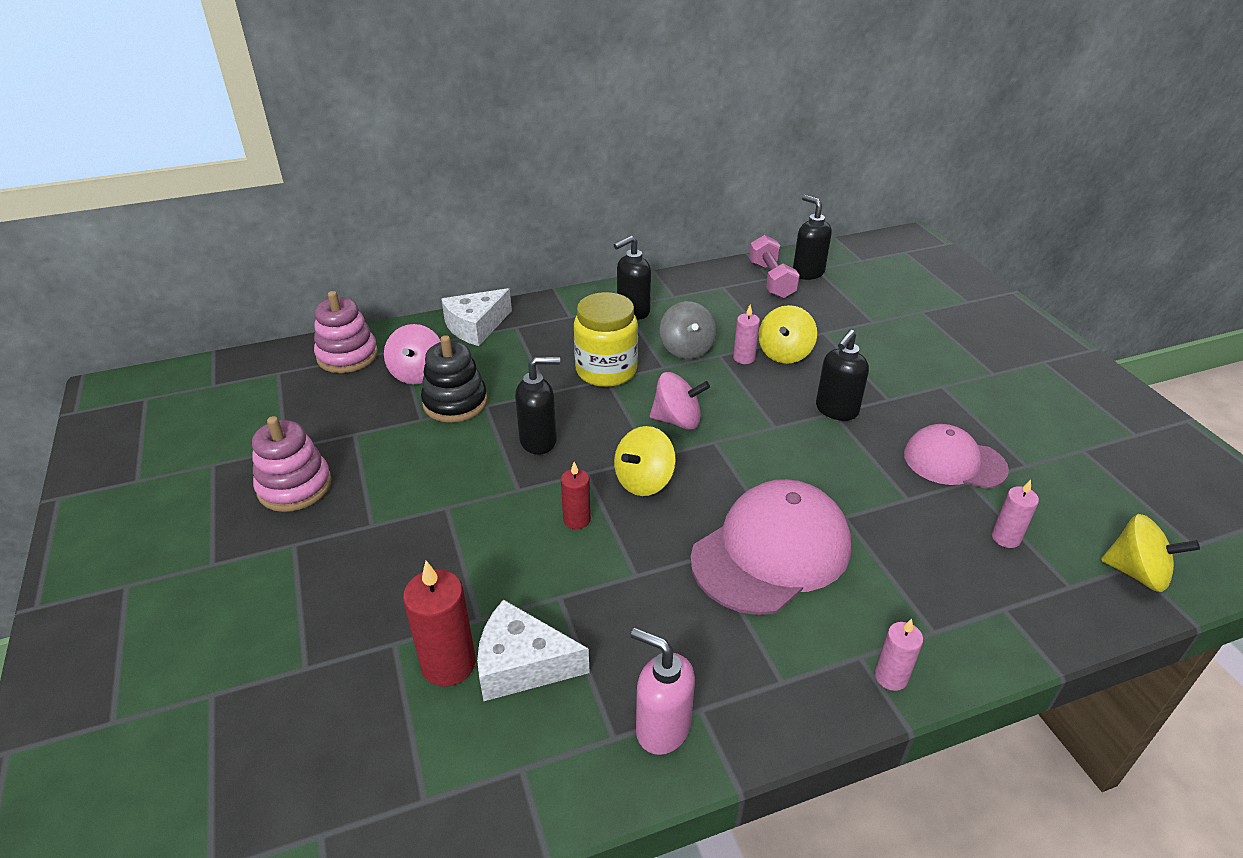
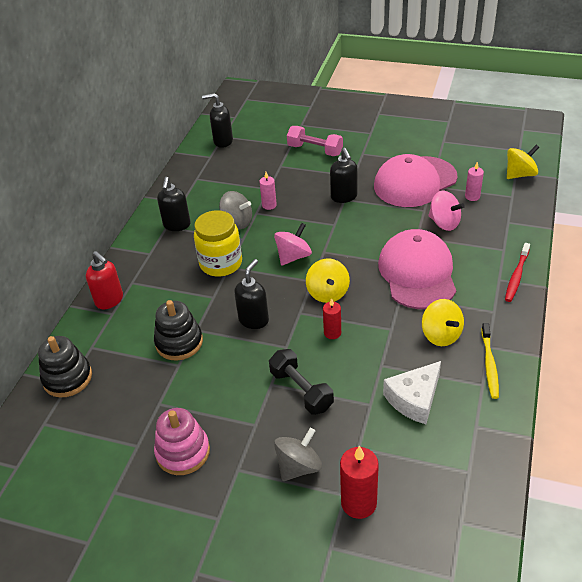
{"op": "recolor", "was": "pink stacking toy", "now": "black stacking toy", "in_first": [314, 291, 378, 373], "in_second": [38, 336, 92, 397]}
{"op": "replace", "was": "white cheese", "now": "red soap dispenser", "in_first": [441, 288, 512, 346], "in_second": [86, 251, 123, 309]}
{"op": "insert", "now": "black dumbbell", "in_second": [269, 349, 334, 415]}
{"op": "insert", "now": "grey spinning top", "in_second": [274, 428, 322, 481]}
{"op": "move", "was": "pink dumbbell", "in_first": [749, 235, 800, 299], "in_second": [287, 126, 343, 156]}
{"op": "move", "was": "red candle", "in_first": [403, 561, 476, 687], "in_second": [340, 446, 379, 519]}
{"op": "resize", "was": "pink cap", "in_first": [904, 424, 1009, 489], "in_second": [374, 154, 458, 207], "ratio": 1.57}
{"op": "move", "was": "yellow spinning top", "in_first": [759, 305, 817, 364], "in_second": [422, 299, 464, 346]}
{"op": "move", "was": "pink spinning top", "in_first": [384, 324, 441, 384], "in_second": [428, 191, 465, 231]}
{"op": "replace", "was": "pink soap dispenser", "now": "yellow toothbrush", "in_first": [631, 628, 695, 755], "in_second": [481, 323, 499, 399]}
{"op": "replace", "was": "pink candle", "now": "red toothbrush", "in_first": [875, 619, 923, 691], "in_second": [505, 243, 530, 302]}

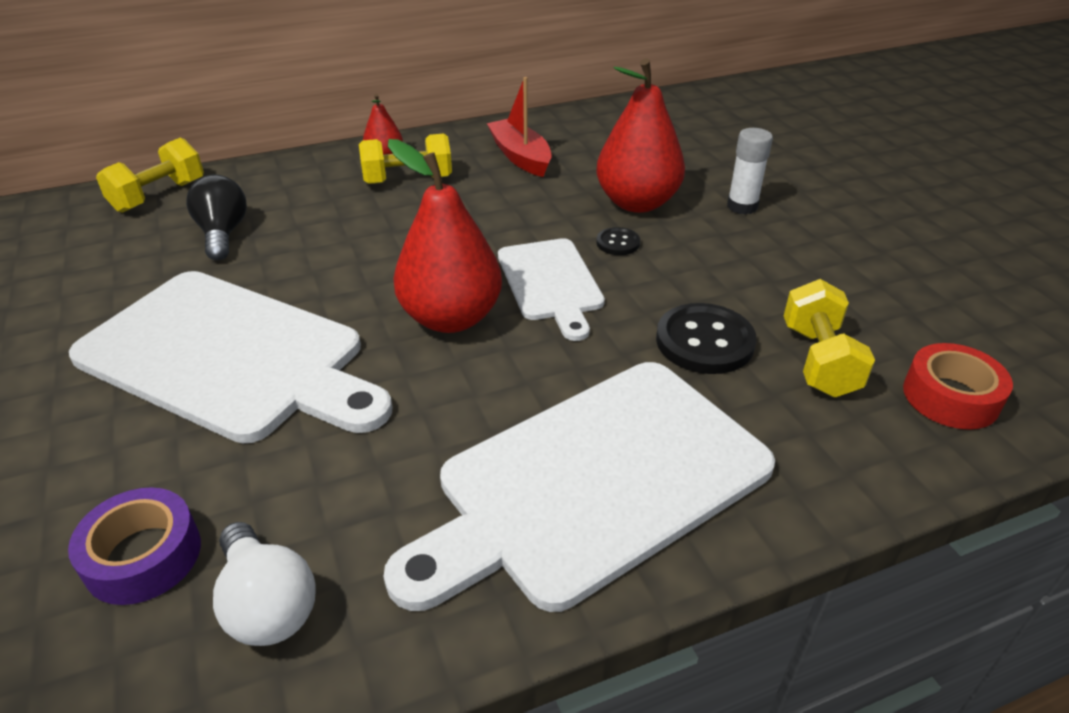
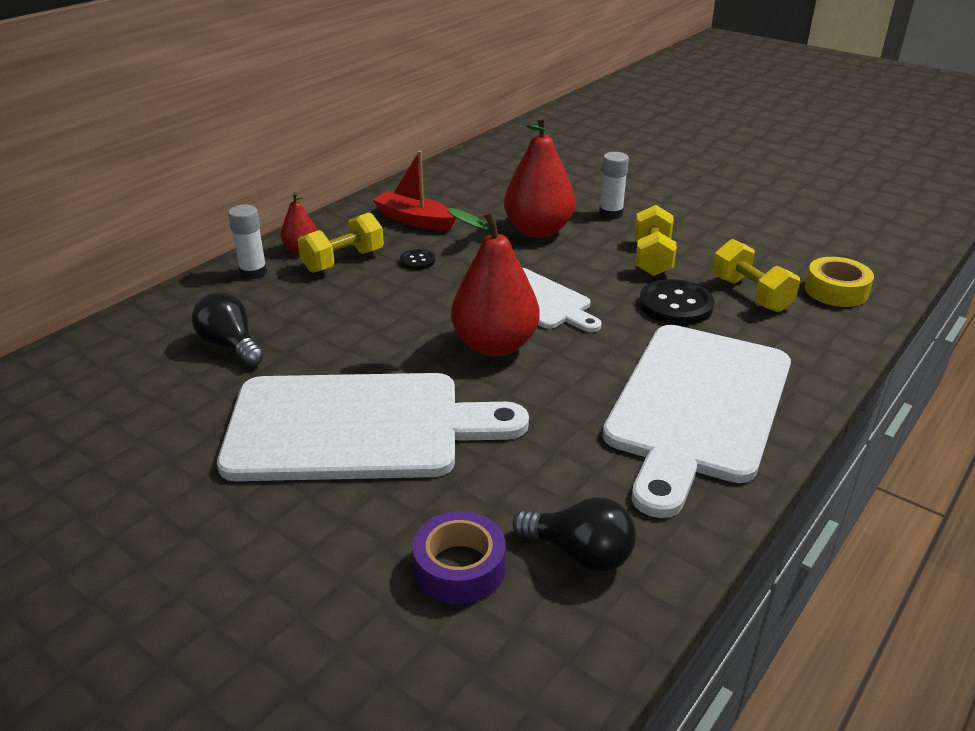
{"op": "insert", "now": "white glue stick", "in_second": [228, 205, 267, 280]}
{"op": "move", "was": "black button", "in_first": [596, 227, 640, 255], "in_second": [400, 249, 436, 270]}
{"op": "recolor", "was": "white light bulb", "now": "black light bulb", "in_first": [213, 522, 315, 646], "in_second": [512, 497, 636, 572]}
{"op": "move", "was": "yellow dumbbell", "in_first": [96, 138, 204, 213], "in_second": [635, 205, 677, 276]}
{"op": "recolor", "was": "red tape", "now": "yellow tape", "in_first": [903, 343, 1013, 430], "in_second": [805, 257, 874, 307]}

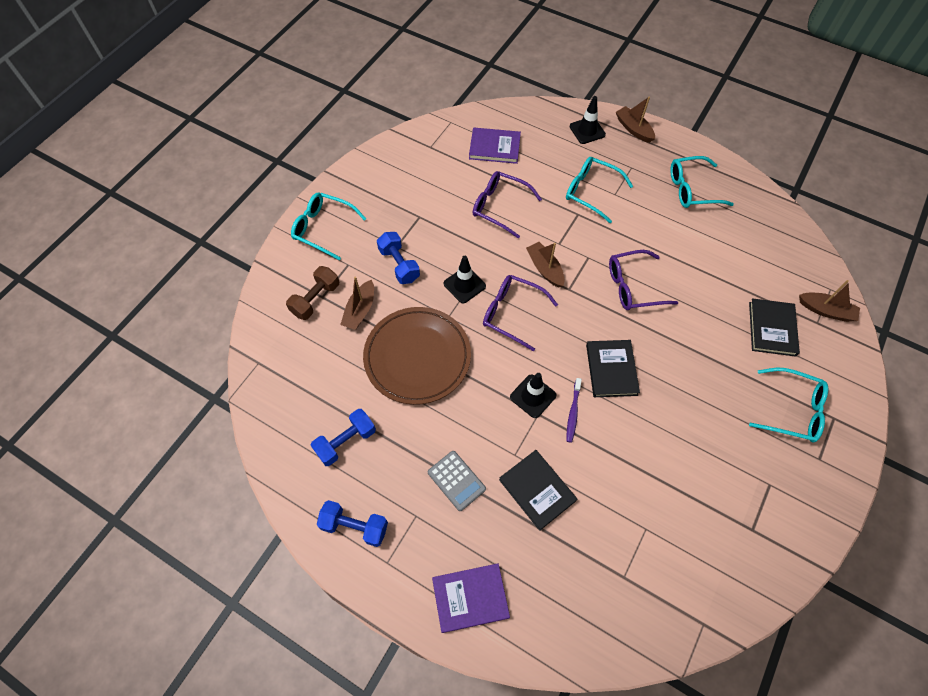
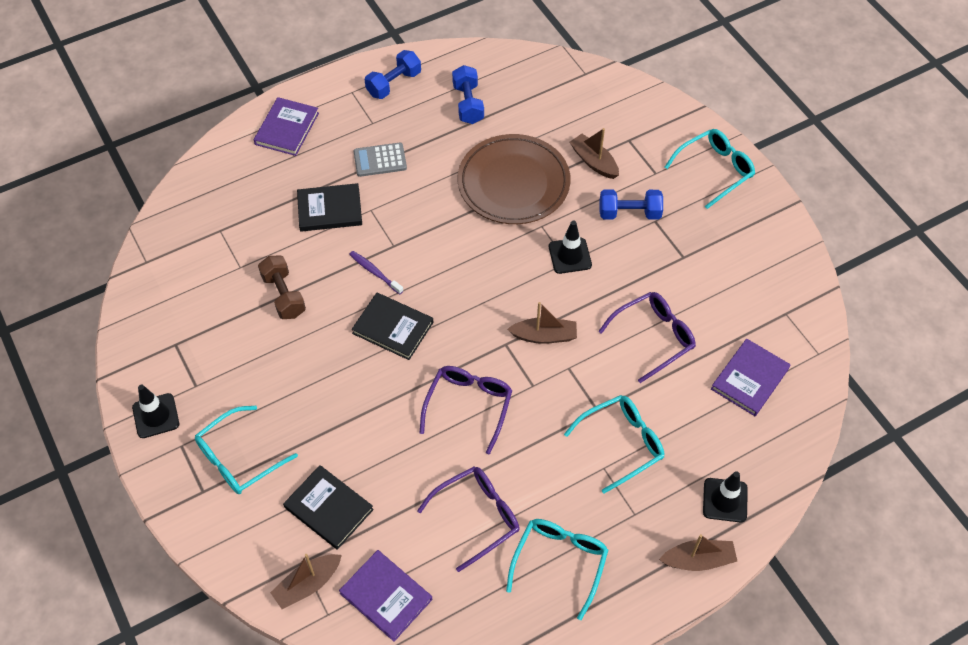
{"op": "move", "was": "black traffic cone", "in_first": [510, 373, 557, 418], "in_second": [132, 385, 179, 438]}
{"op": "move", "was": "brown dumbbell", "in_first": [286, 266, 339, 320], "in_second": [258, 256, 306, 319]}
{"op": "insert", "now": "purple book", "in_second": [339, 550, 432, 642]}
{"op": "move", "was": "purple glasses", "in_first": [483, 275, 558, 352], "in_second": [417, 466, 520, 572]}

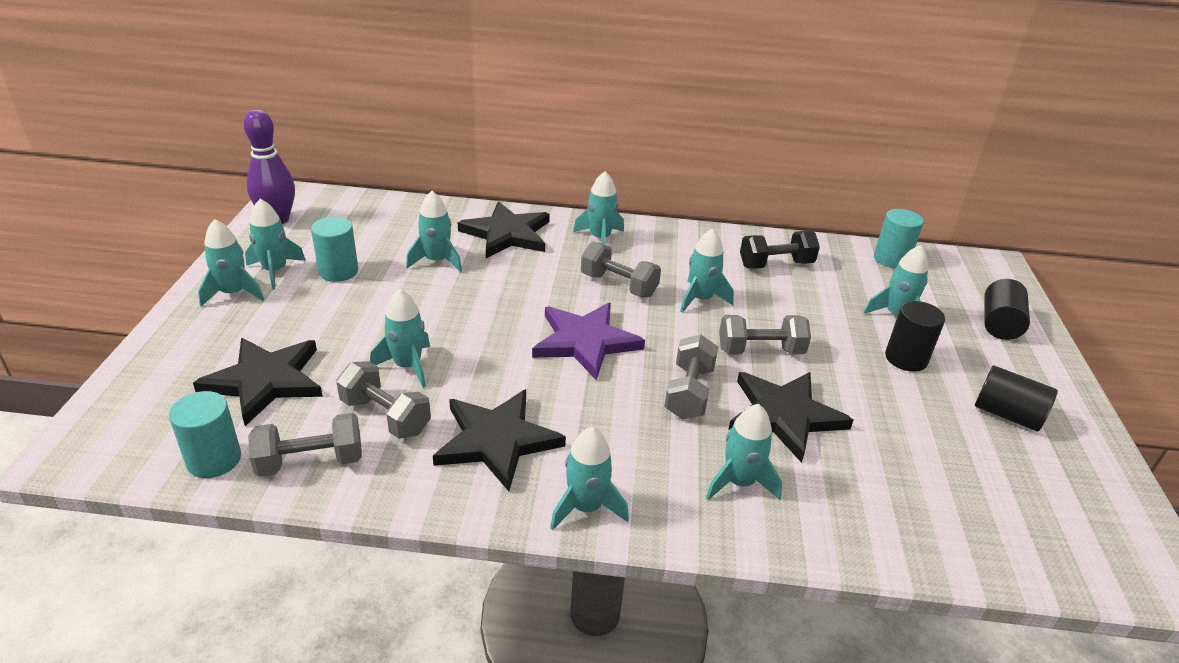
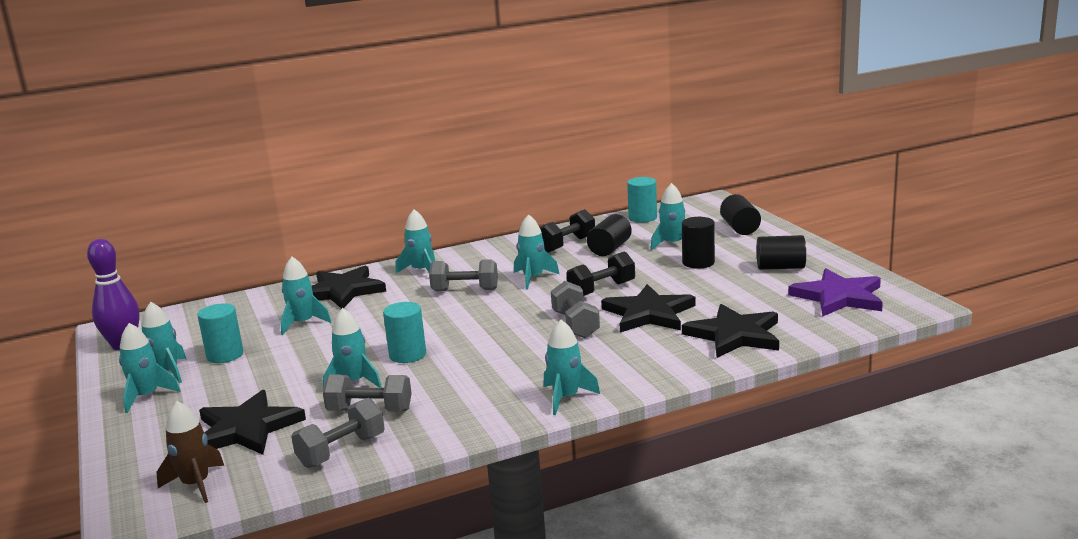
{"op": "insert", "now": "brown rocket", "in_second": [156, 401, 224, 503]}
{"op": "move", "was": "turquoise cylinder", "in_first": [169, 391, 241, 478], "in_second": [383, 302, 426, 363]}
{"op": "recolor", "was": "grey dumbbell", "now": "black dumbbell", "in_first": [719, 315, 811, 354], "in_second": [566, 251, 635, 296]}
{"op": "insert", "now": "black cylinder", "in_second": [587, 214, 632, 256]}
{"op": "move", "was": "black star", "in_first": [433, 389, 566, 491], "in_second": [682, 304, 779, 358]}
{"op": "move", "was": "purple star", "in_first": [532, 303, 645, 380], "in_second": [788, 269, 883, 317]}
{"op": "delete", "was": "turquoise rocket", "in_first": [706, 404, 782, 500]}

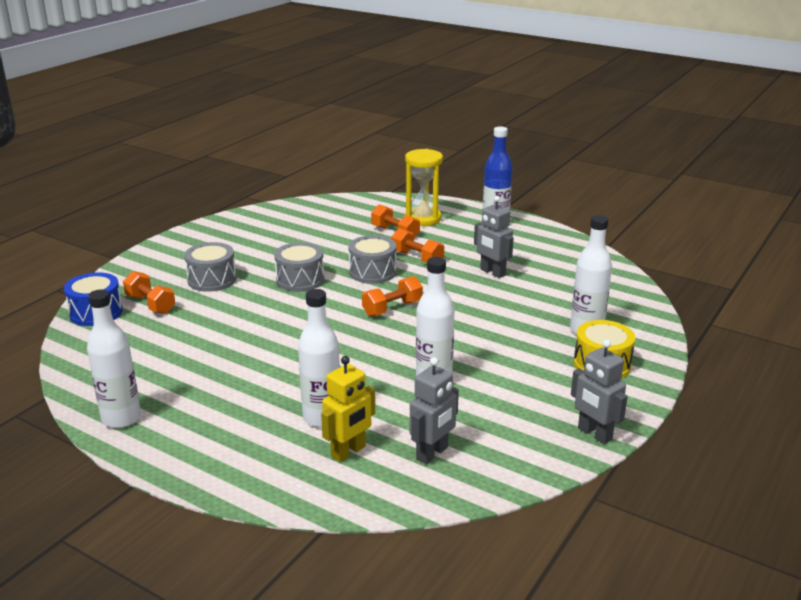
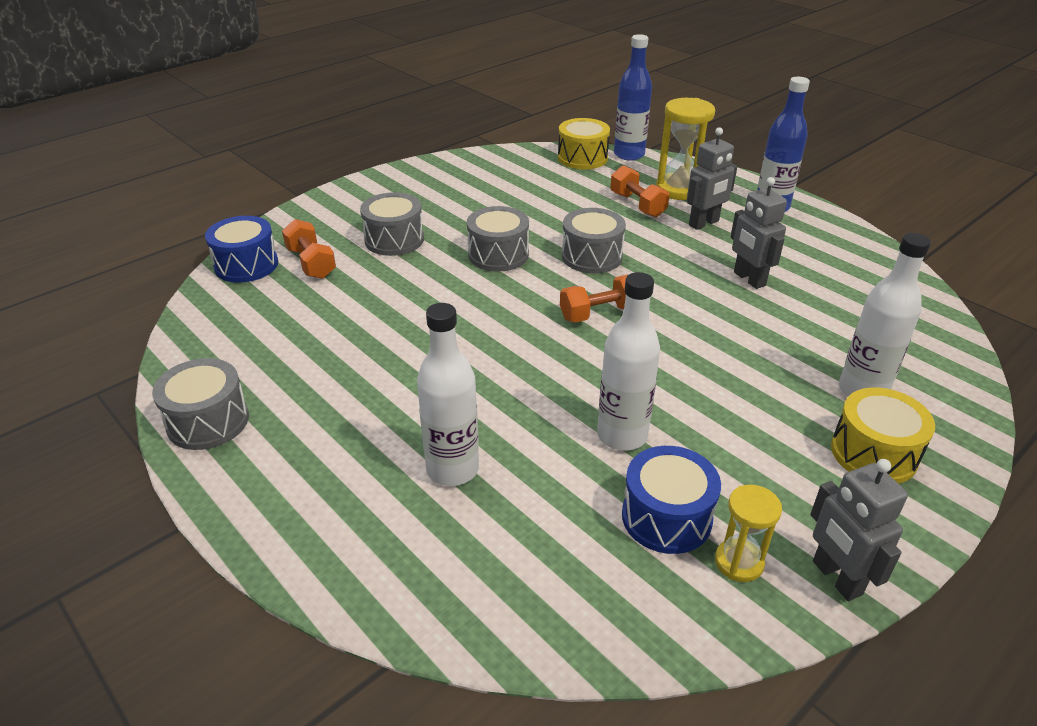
{"op": "replace", "was": "white bottle", "now": "grey drum", "in_first": [87, 289, 141, 428], "in_second": [152, 358, 249, 450]}
{"op": "insert", "now": "yellow drum", "in_second": [558, 118, 610, 169]}
{"op": "insert", "now": "blue bottle", "in_second": [614, 34, 652, 161]}
{"op": "insert", "now": "blue drum", "in_second": [622, 446, 721, 554]}
{"op": "move", "was": "grey robot", "in_first": [410, 357, 459, 464], "in_second": [687, 127, 737, 230]}
{"op": "insert", "now": "yellow hourglass", "in_second": [715, 485, 782, 582]}
{"op": "delete", "was": "yellow robot", "in_first": [321, 356, 375, 462]}
{"op": "delete", "was": "orange dumbbell", "in_first": [391, 228, 444, 263]}

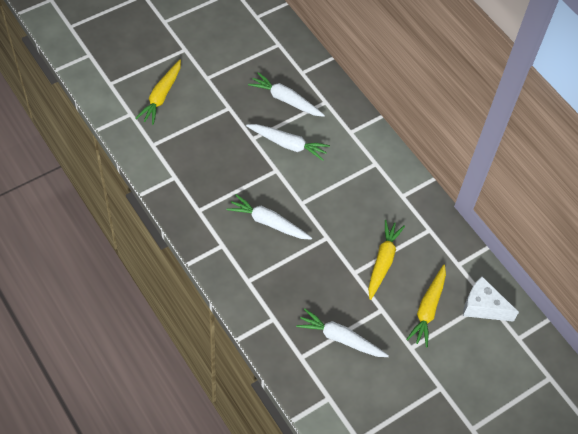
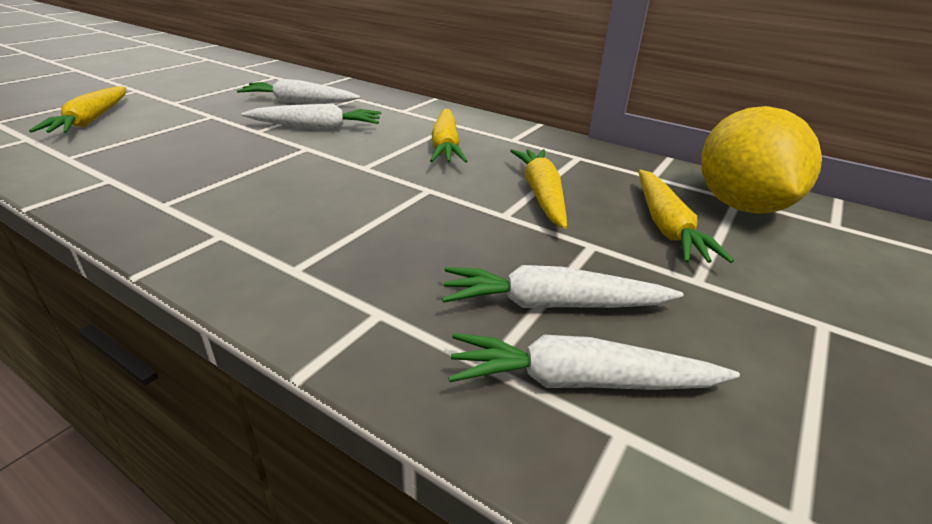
{"op": "insert", "now": "yellow carrot", "in_second": [430, 109, 468, 163]}
{"op": "move", "was": "white carrot", "in_first": [227, 194, 312, 240], "in_second": [448, 333, 740, 390]}
{"op": "replace", "was": "white cheese", "now": "yellow lemon", "in_first": [463, 277, 519, 322], "in_second": [701, 106, 822, 214]}

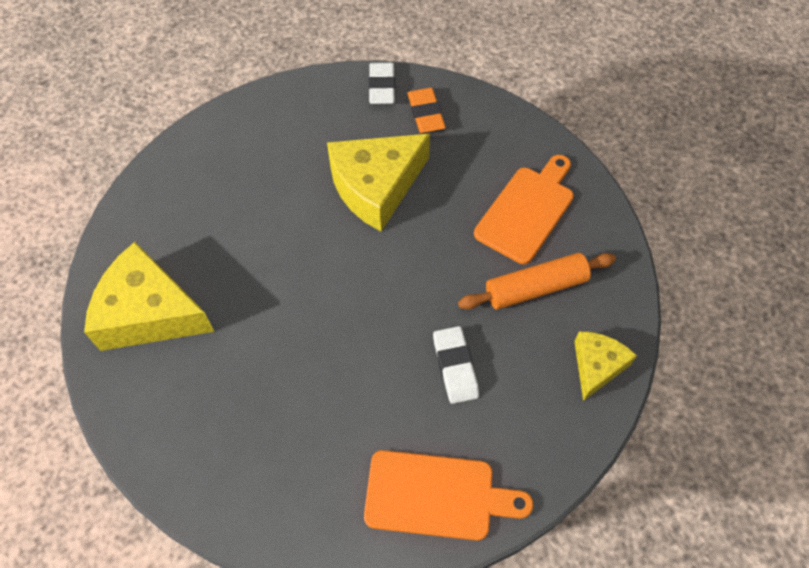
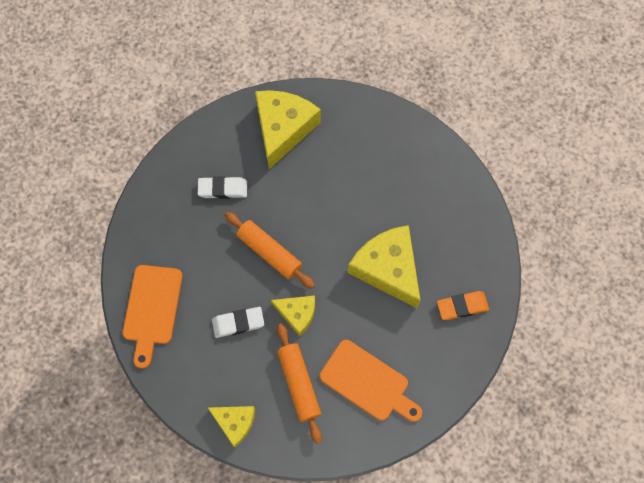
{"op": "move", "was": "white eraser", "in_first": [369, 63, 395, 104], "in_second": [198, 177, 247, 199]}
{"op": "insert", "now": "orange rolling pin", "in_second": [225, 212, 315, 289]}
{"op": "insert", "now": "yellow cheese", "in_second": [271, 295, 315, 336]}

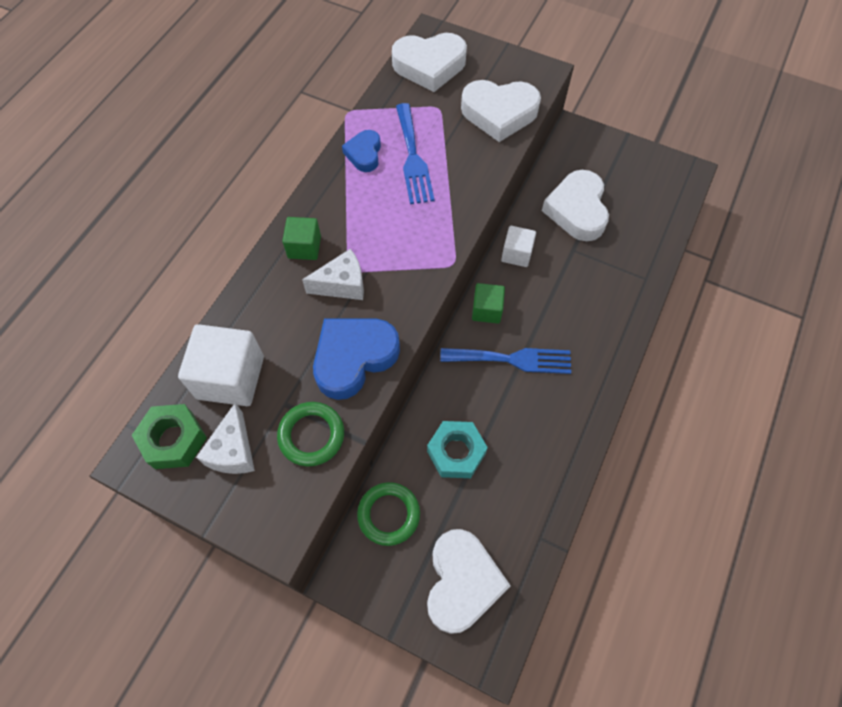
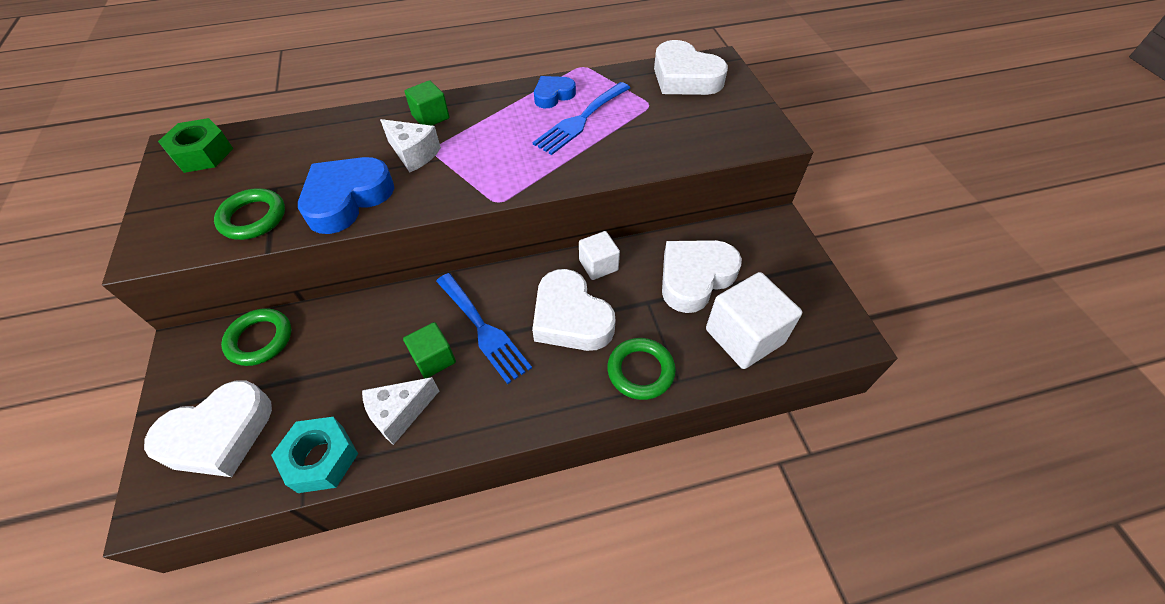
{"op": "move", "was": "turquoise nut", "in_first": [427, 421, 488, 478], "in_second": [271, 417, 358, 493]}
{"op": "rotate", "was": "blue heart", "in_first": [313, 319, 400, 400], "in_second": [298, 157, 394, 234], "clockwise": -60}
{"op": "move", "was": "white cheese", "in_first": [196, 402, 255, 474], "in_second": [362, 377, 439, 445]}
{"op": "move", "was": "green cube", "in_first": [472, 283, 505, 323], "in_second": [403, 322, 456, 378]}
{"op": "move", "was": "white heart", "in_first": [461, 80, 541, 142], "in_second": [532, 269, 616, 351]}
{"op": "insert", "now": "green ring", "in_second": [607, 338, 676, 400]}
{"op": "move", "was": "white cube", "in_first": [178, 324, 264, 406], "in_second": [706, 272, 802, 369]}

